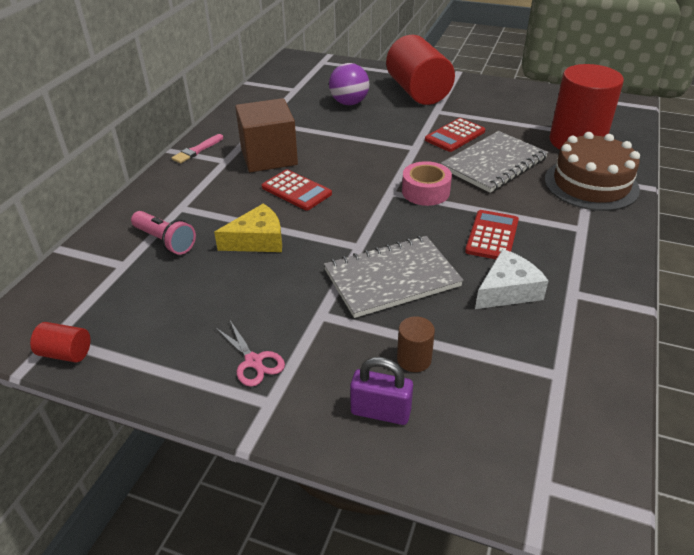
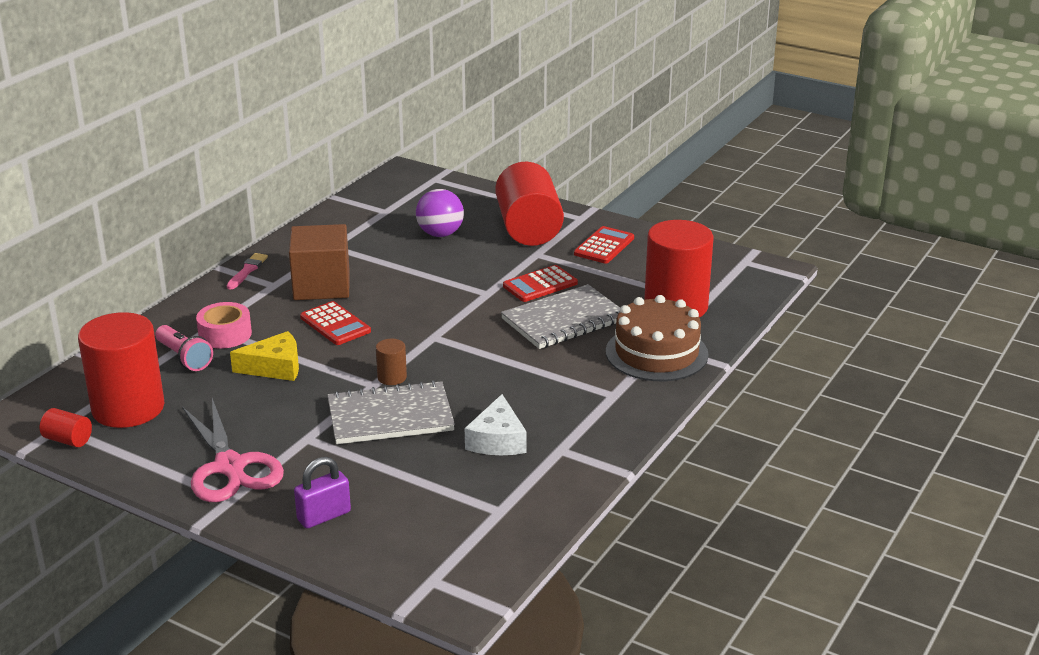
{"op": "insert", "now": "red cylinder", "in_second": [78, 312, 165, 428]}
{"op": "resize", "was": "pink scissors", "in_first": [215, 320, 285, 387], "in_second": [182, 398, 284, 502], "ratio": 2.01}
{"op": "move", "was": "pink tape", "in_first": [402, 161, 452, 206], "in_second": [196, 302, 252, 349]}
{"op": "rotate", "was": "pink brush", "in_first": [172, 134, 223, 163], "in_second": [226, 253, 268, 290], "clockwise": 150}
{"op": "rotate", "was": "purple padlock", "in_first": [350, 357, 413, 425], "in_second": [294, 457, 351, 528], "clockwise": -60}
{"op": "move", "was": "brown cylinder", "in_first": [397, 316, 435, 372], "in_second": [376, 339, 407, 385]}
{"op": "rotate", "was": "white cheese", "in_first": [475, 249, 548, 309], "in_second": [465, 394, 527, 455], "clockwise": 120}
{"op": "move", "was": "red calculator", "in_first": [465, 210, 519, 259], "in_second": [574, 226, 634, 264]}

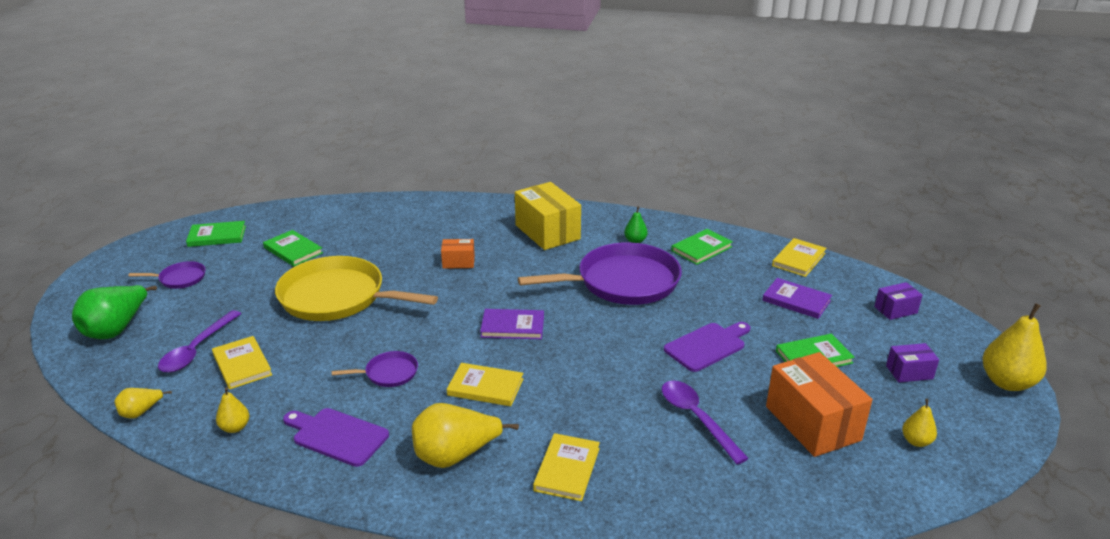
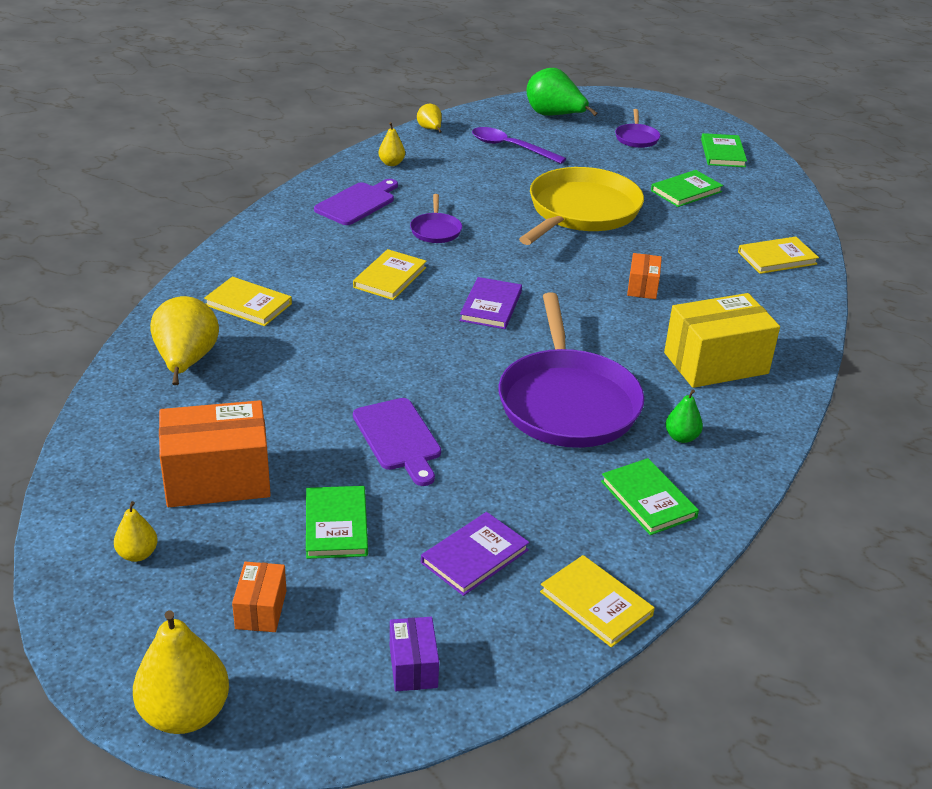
{"op": "move", "was": "yellow pear", "in_first": [412, 403, 519, 468], "in_second": [150, 296, 219, 385]}
{"op": "recolor", "was": "purple box", "now": "orange box", "in_first": [886, 343, 939, 382], "in_second": [232, 562, 287, 632]}
{"op": "move", "was": "yellow book", "in_first": [212, 336, 272, 390], "in_second": [738, 236, 819, 274]}
{"op": "delete", "was": "purple spoon", "in_first": [662, 380, 749, 464]}

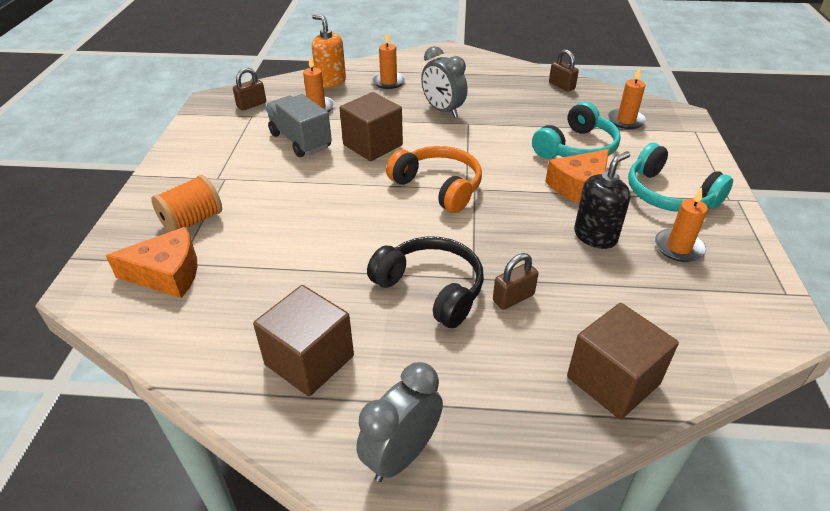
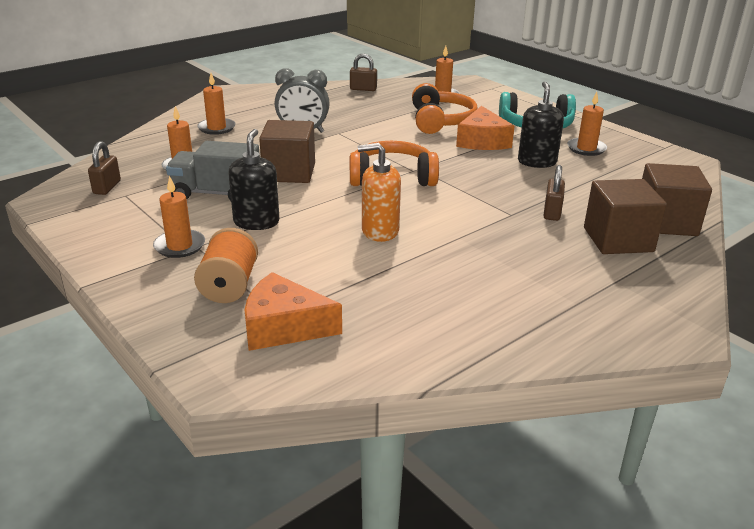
{"op": "insert", "now": "orange candle", "in_second": [153, 176, 205, 258]}
{"op": "insert", "now": "black soap dispenser", "in_second": [228, 129, 279, 230]}
{"op": "rotate", "was": "orange cheese", "in_first": [106, 227, 198, 298], "in_second": [245, 272, 342, 351], "clockwise": -120}
{"op": "move", "was": "orange soap dispenser", "in_first": [312, 14, 346, 88], "in_second": [357, 143, 401, 242]}
{"op": "recolor", "was": "turquoise headphones", "now": "orange headphones", "in_first": [532, 102, 621, 159], "in_second": [412, 83, 477, 134]}
{"op": "move", "was": "brown cube", "in_first": [253, 285, 354, 396], "in_second": [584, 179, 667, 254]}
{"op": "delete", "was": "grey clock", "in_first": [356, 362, 443, 482]}
{"op": "delete", "was": "black headphones", "in_first": [367, 236, 484, 328]}

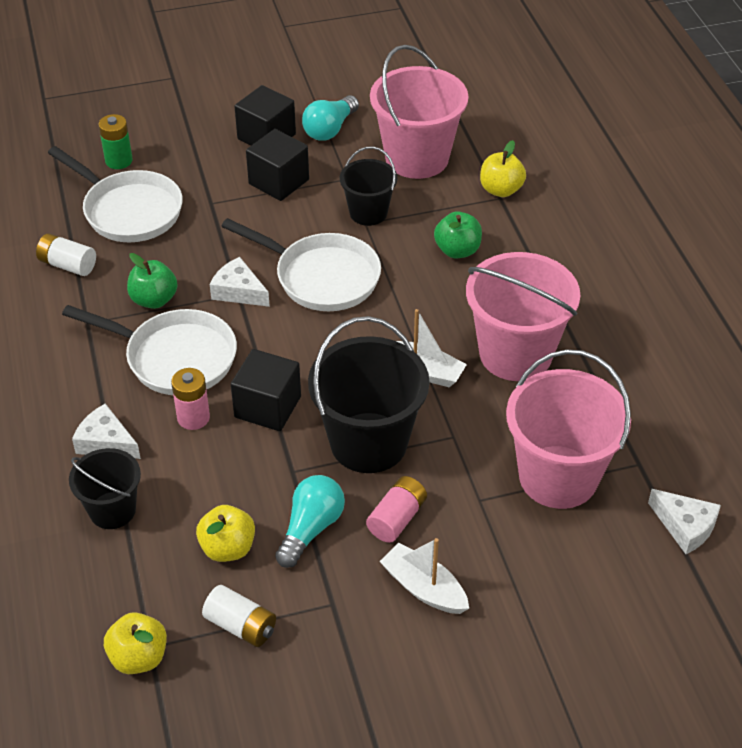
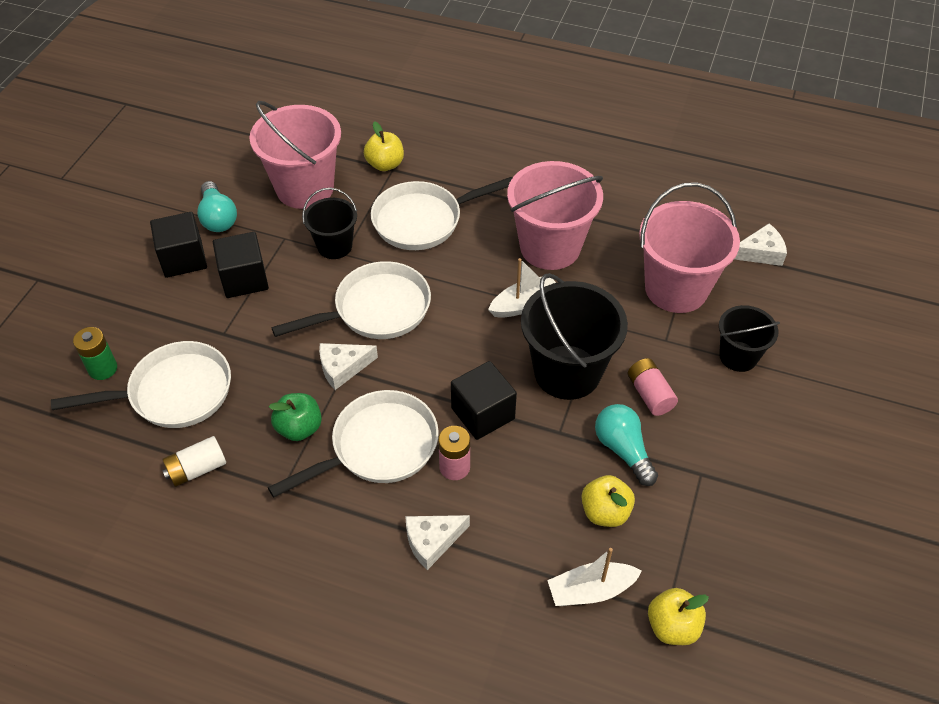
{"op": "replace", "was": "green apple", "now": "white pan", "in_first": [434, 211, 482, 258], "in_second": [371, 177, 512, 250]}
{"op": "move", "was": "white boat", "in_first": [380, 538, 469, 614], "in_second": [547, 548, 642, 606]}
{"op": "move", "was": "black bucket", "in_first": [69, 448, 141, 529], "in_second": [719, 305, 780, 372]}
{"op": "delete", "was": "white battery", "in_first": [202, 585, 276, 647]}

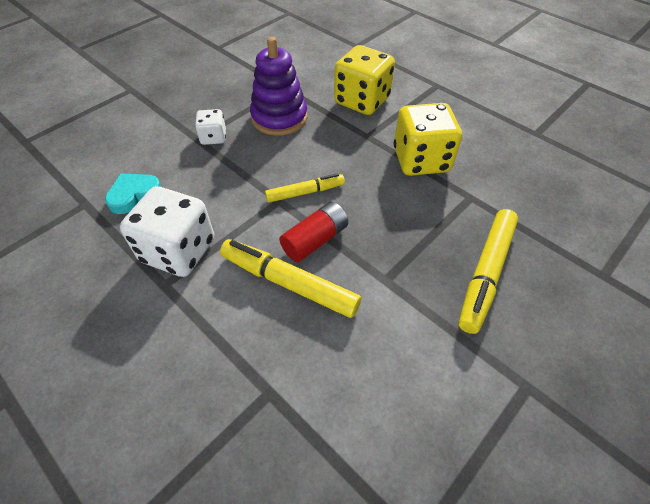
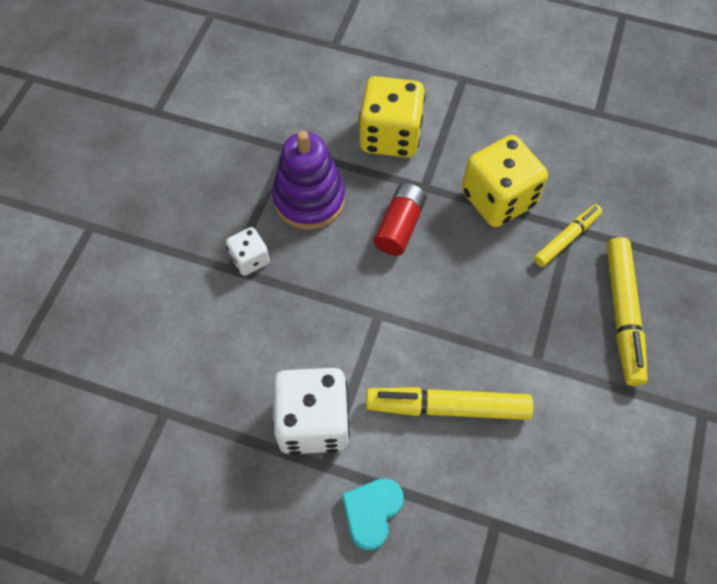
{"op": "move", "was": "turquoise heart", "in_first": [105, 173, 161, 214], "in_second": [342, 478, 404, 551]}
{"op": "move", "was": "red battery", "in_first": [279, 202, 348, 262], "in_second": [374, 183, 427, 256]}
{"op": "move", "was": "yellow marker", "in_first": [265, 173, 345, 203], "in_second": [534, 205, 602, 267]}

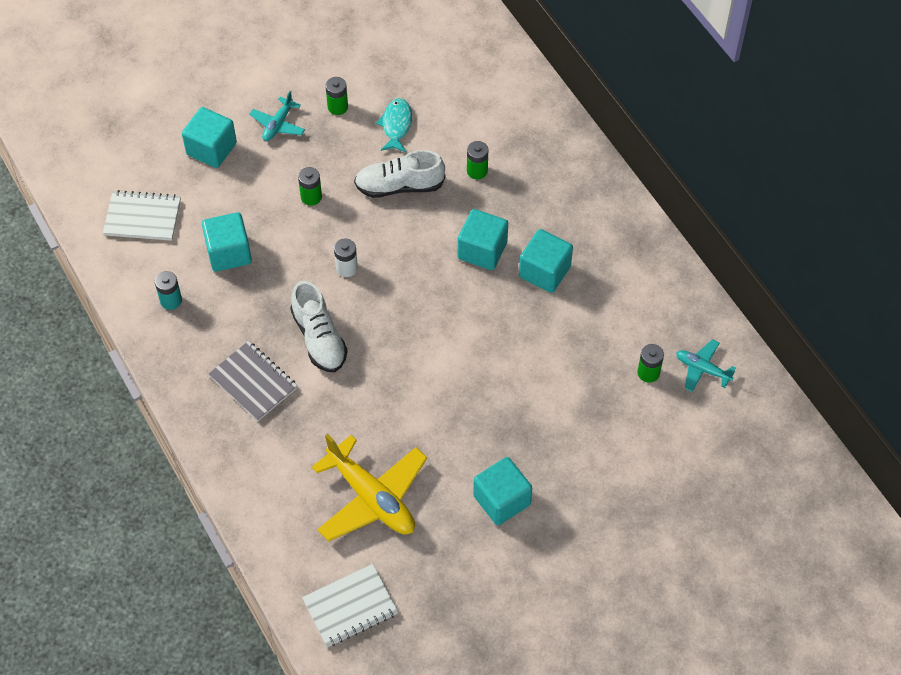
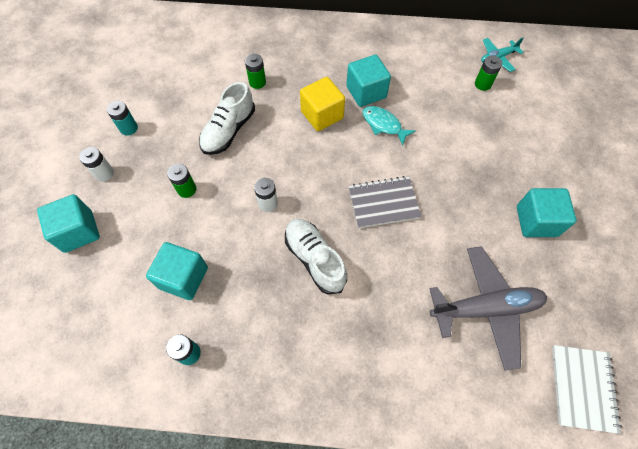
{"op": "replace", "was": "turquoise plane", "now": "white battery", "in_first": [249, 91, 305, 141], "in_second": [79, 147, 114, 181]}
{"op": "recolor", "was": "green battery", "now": "turquoise battery", "in_first": [326, 77, 348, 115], "in_second": [107, 101, 138, 136]}
{"op": "rotate", "was": "white shoe", "in_first": [290, 281, 348, 372], "in_second": [285, 219, 347, 295], "clockwise": -135}
{"op": "recolor", "was": "turquoise cube", "now": "yellow cube", "in_first": [458, 209, 508, 270], "in_second": [300, 77, 345, 131]}
{"op": "move", "was": "grey notebook", "in_first": [209, 341, 297, 421], "in_second": [348, 176, 422, 229]}
{"op": "move", "was": "turquoise fish", "in_first": [376, 98, 412, 153], "in_second": [362, 106, 416, 145]}
{"op": "recolor", "was": "yellow plane", "now": "grey plane", "in_first": [312, 434, 427, 541], "in_second": [430, 246, 547, 371]}
{"op": "delete", "was": "white notebook", "in_first": [103, 190, 181, 241]}

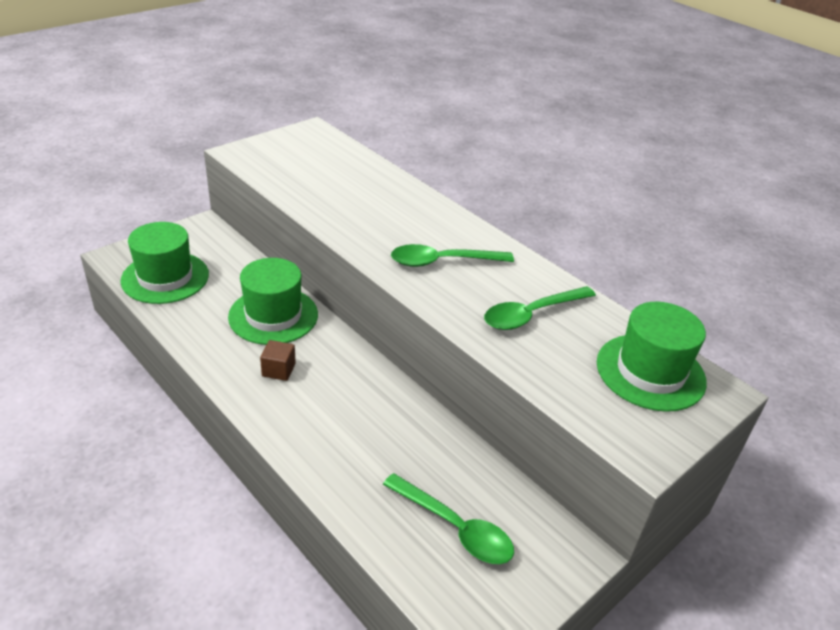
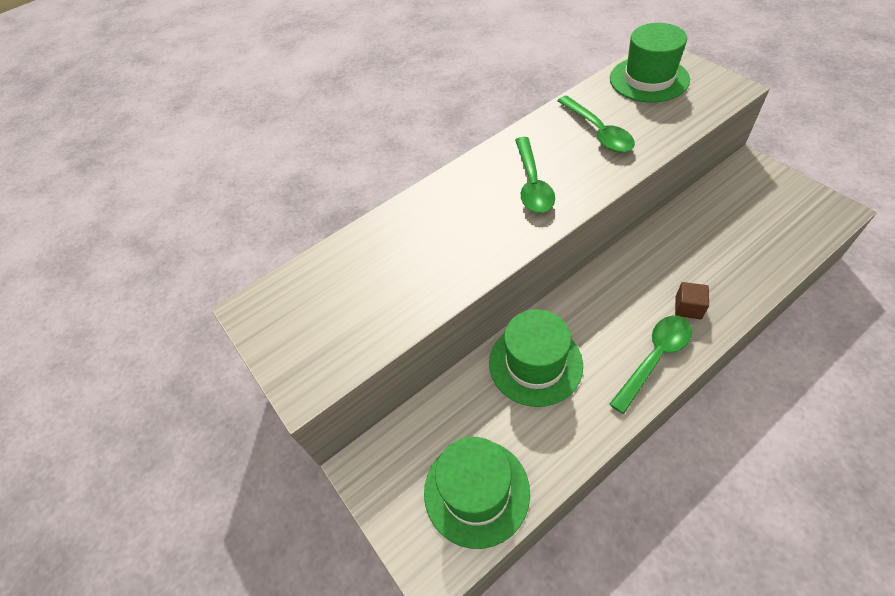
{"op": "move", "was": "green spoon", "in_first": [383, 473, 514, 564], "in_second": [609, 315, 692, 414]}
{"op": "move", "was": "brown cube", "in_first": [260, 340, 296, 381], "in_second": [675, 282, 709, 319]}

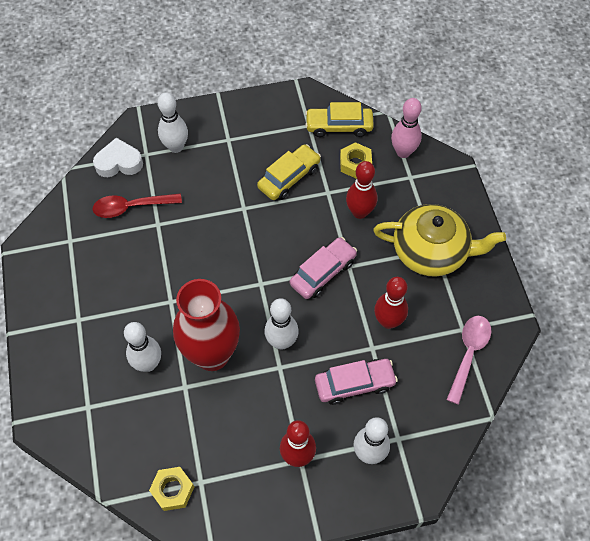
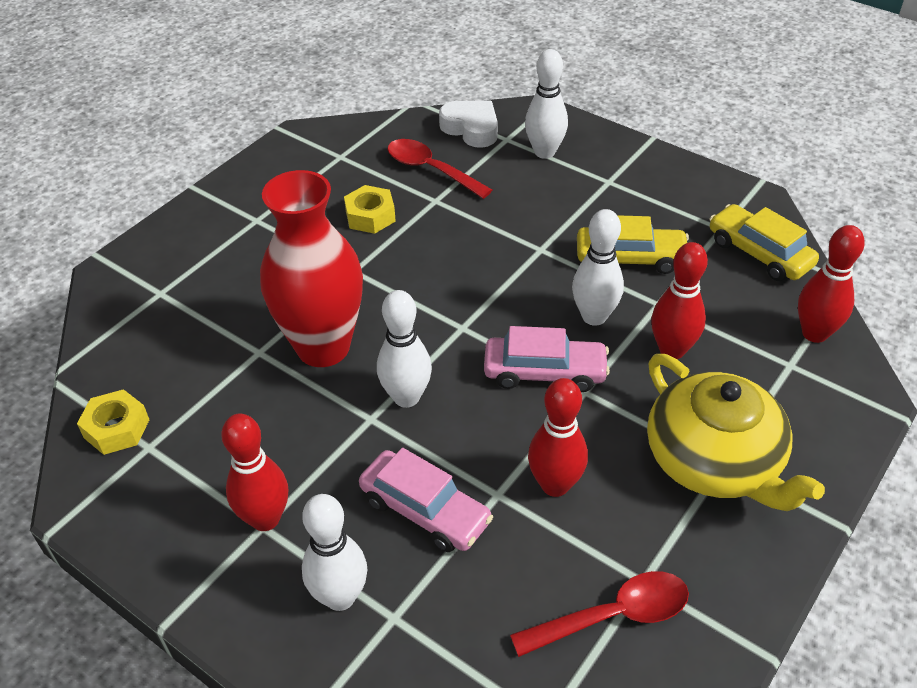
{"op": "move", "was": "yellow nut", "in_first": [340, 142, 372, 179], "in_second": [344, 185, 396, 234]}
{"op": "recolor", "was": "pink spoon", "now": "red spoon", "in_first": [446, 316, 491, 405], "in_second": [510, 571, 689, 657]}
{"op": "move", "was": "white bowling pin", "in_first": [124, 322, 161, 372], "in_second": [572, 209, 624, 326]}
{"op": "recolor", "was": "pink bowling pin", "now": "red bowling pin", "in_first": [391, 98, 422, 158], "in_second": [798, 225, 865, 343]}

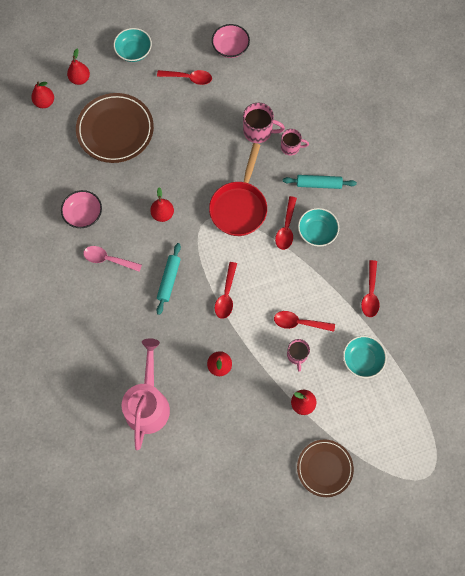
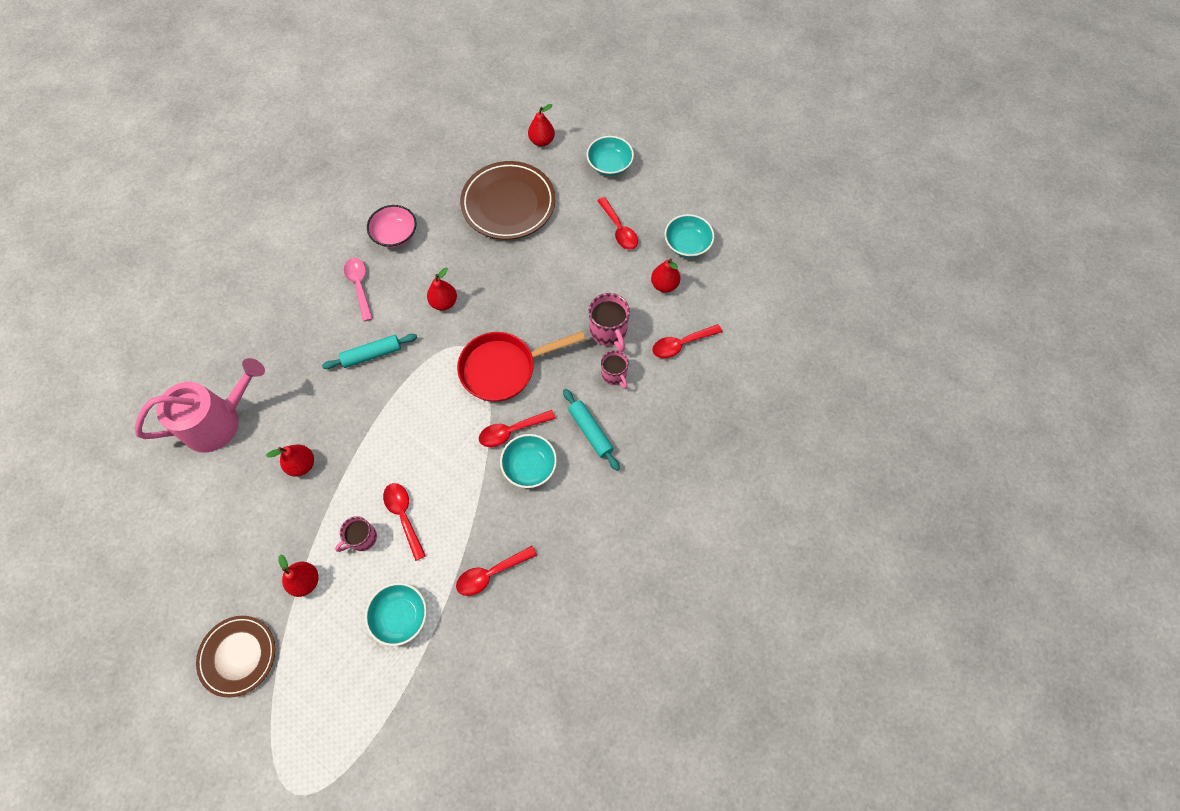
{"op": "move", "was": "red pear", "in_first": [31, 82, 54, 108], "in_second": [651, 259, 680, 292]}
{"op": "move", "was": "red spoon", "in_first": [215, 262, 237, 319], "in_second": [652, 324, 722, 358]}
{"op": "recolor", "was": "pink bowl", "now": "turquoise bowl", "in_first": [212, 24, 250, 58], "in_second": [665, 214, 714, 258]}

